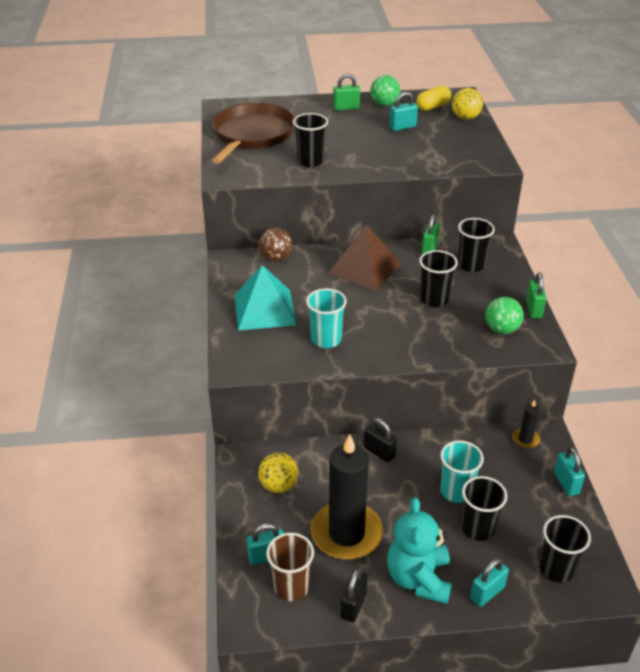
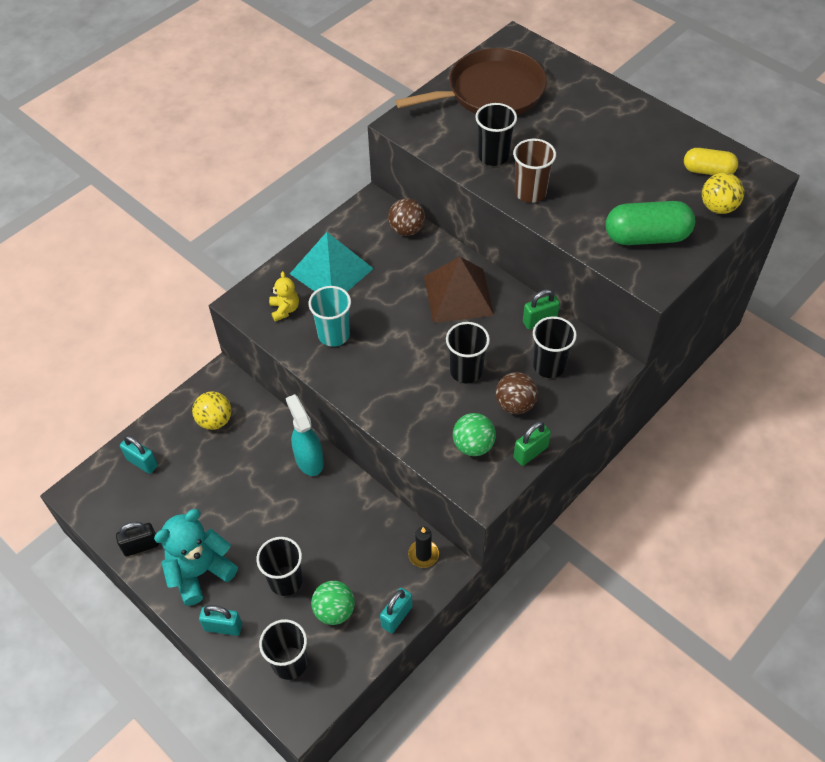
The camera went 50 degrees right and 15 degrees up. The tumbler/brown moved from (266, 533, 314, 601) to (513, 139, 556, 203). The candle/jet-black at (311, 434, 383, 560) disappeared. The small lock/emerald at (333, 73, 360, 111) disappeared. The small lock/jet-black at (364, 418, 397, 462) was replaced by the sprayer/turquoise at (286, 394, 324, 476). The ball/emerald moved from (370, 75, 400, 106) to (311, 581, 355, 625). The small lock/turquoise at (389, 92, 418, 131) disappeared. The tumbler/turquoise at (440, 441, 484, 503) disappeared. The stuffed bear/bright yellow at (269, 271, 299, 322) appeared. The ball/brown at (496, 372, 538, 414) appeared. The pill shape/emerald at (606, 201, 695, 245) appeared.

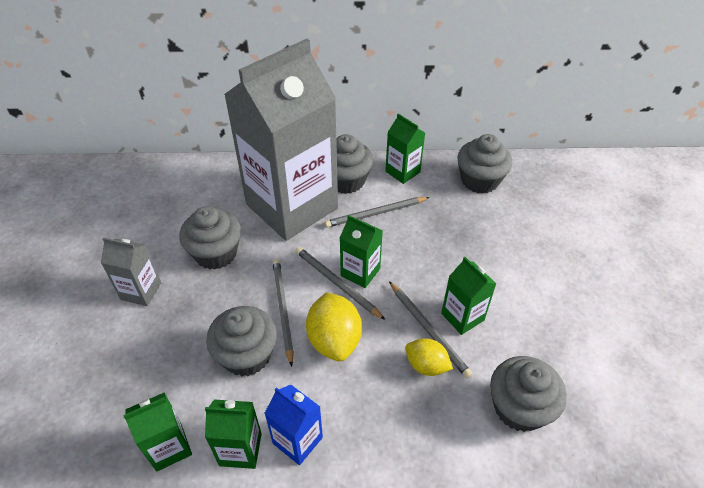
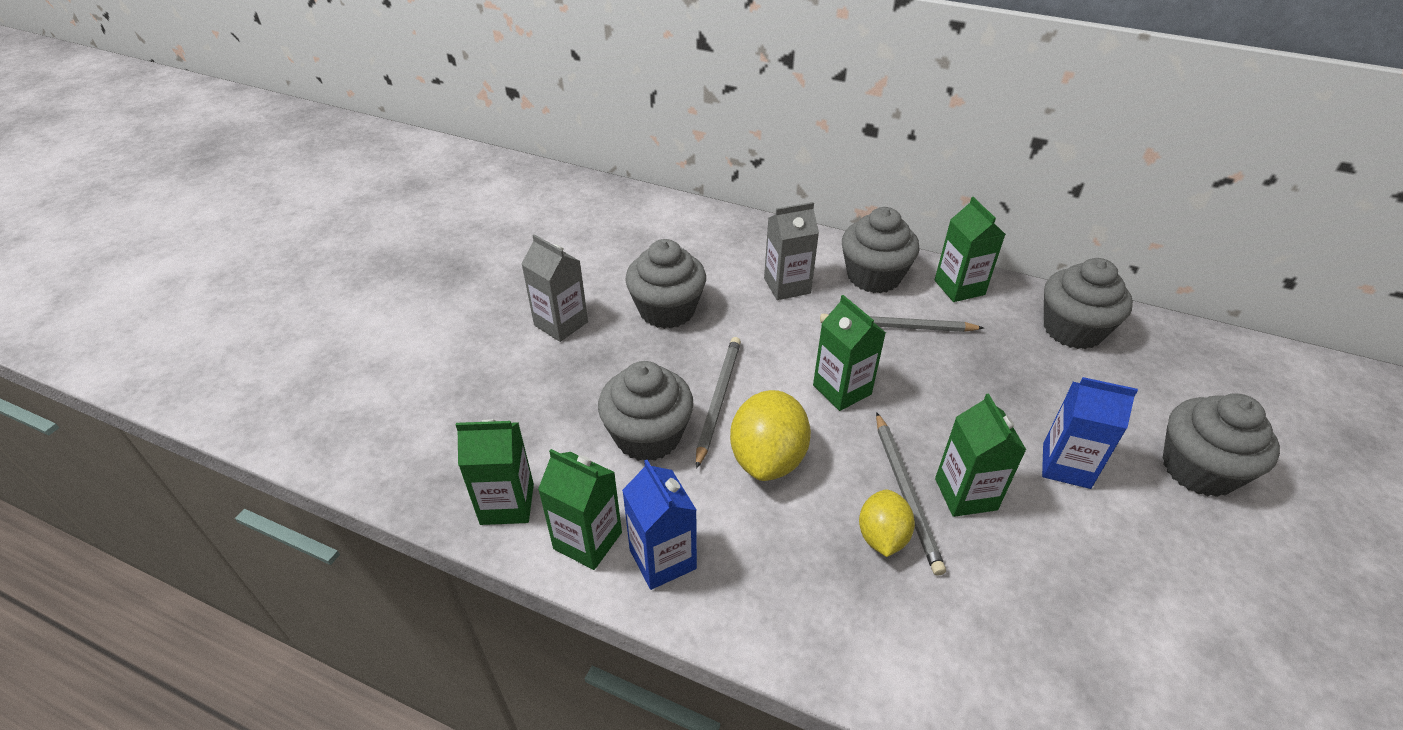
The camera went 25 degrees right and 5 degrees down. The juice carton/gray at (224, 39, 338, 241) changed to 0.40 times the size. The lead pencil/gray at (296, 247, 385, 320) disappeared. The citrus fruit/bright yellow at (405, 338, 453, 376) turned 45 degrees clockwise. The fairy cake/gray moved from (490, 356, 567, 432) to (1163, 394, 1280, 497). The juice carton/blue at (1042, 377, 1138, 489) appeared.

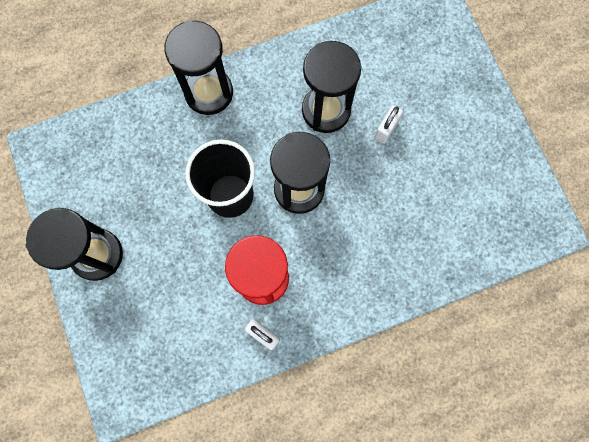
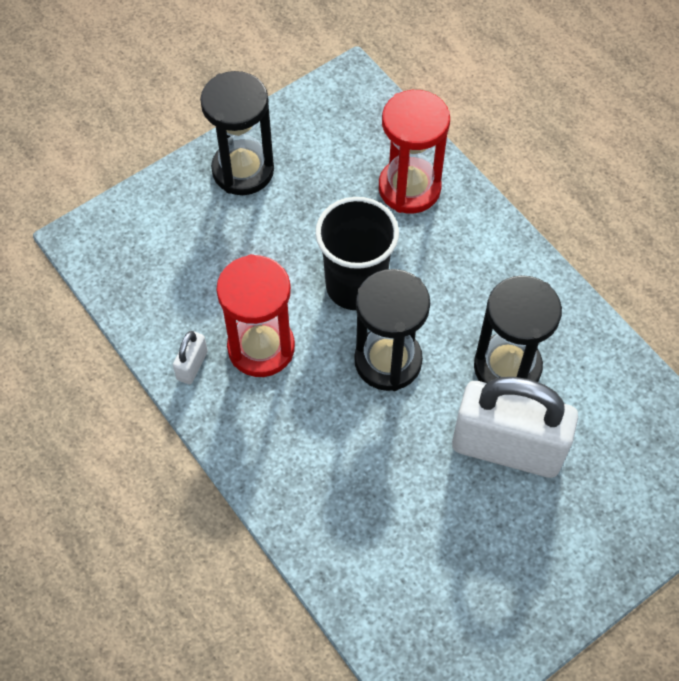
The camera went 75 degrees right and 15 degrees down. The sand timer/jet-black at (164, 20, 233, 115) disappeared. The small lock/white at (374, 105, 403, 144) changed to 2.46 times the size. The sand timer/red at (379, 90, 450, 214) appeared.

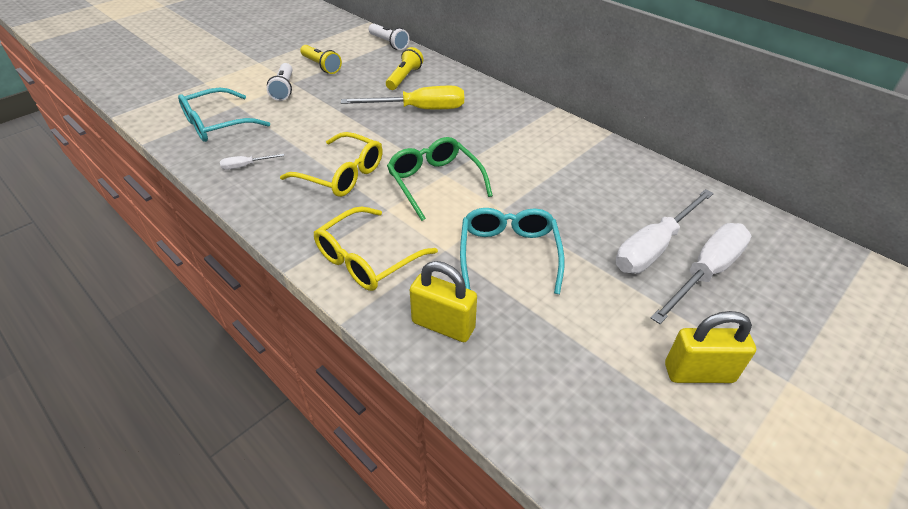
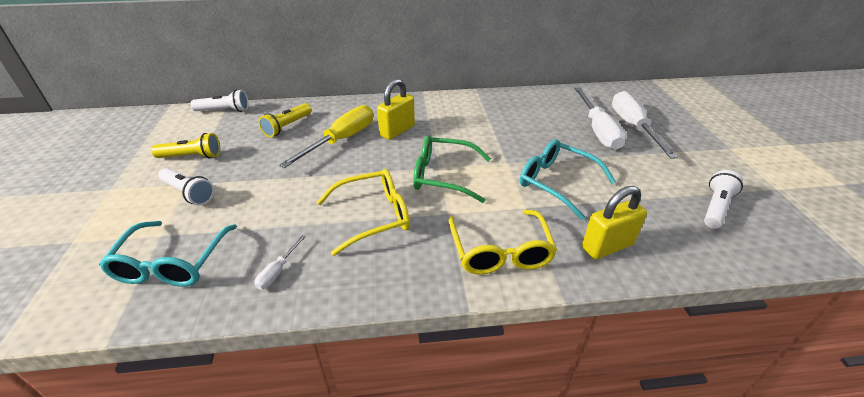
The camera went 50 degrees left and 5 degrees down. The torch/bright yellow at (386, 47, 423, 90) turned 120 degrees counterclockwise. The small lock/bright yellow moved from (665, 311, 756, 383) to (377, 79, 415, 140). The torch/white at (704, 170, 743, 229) appeared.

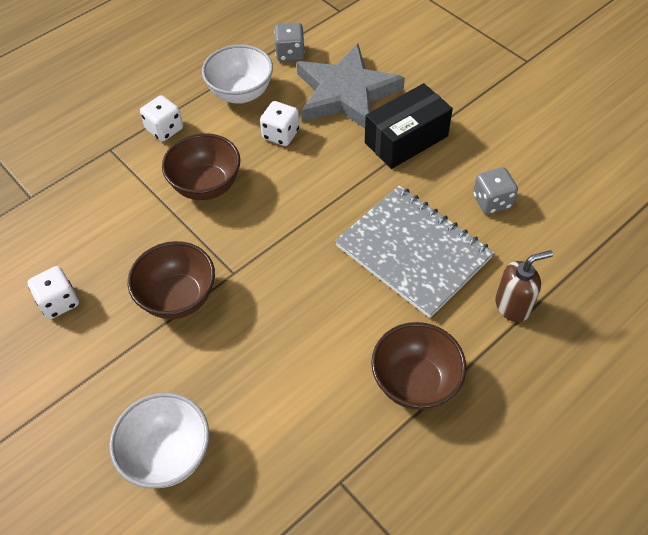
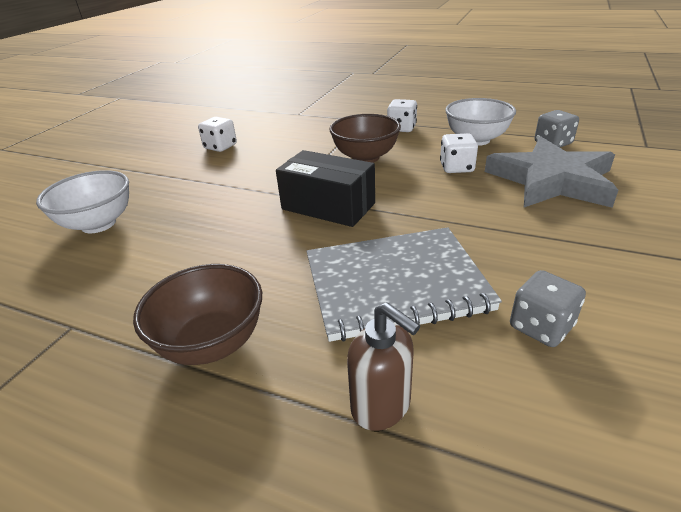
The camera went 65 degrees right and 20 degrees down. The bowl/brown at (128, 241, 215, 319) disappeared. The notebook/gray at (335, 186, 494, 318) turned 60 degrees clockwise. The box/jet-black moved from (365, 83, 453, 169) to (276, 150, 375, 227).

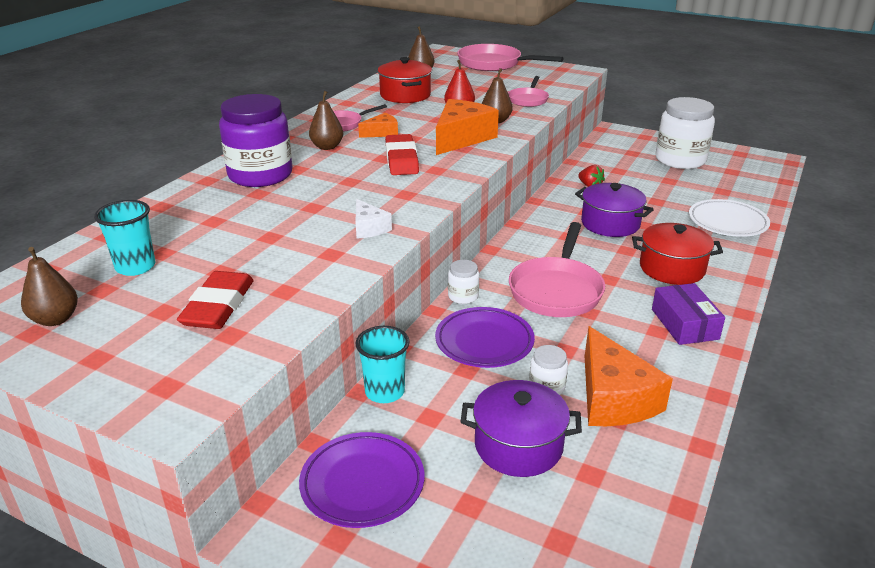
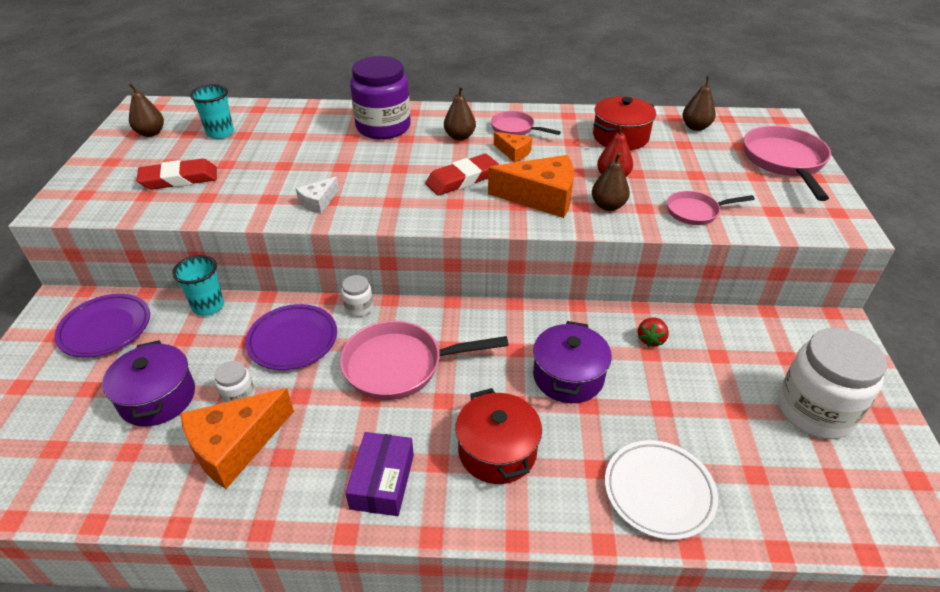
The camera went 65 degrees right and 10 degrees up. The box/violet at (652, 283, 725, 345) turned 45 degrees counterclockwise.

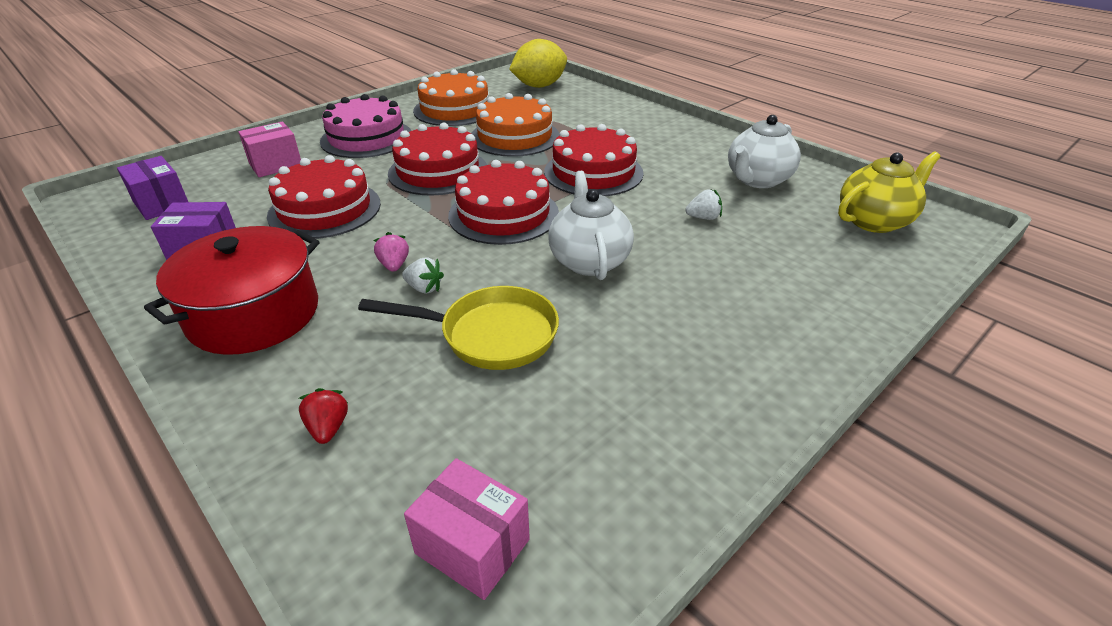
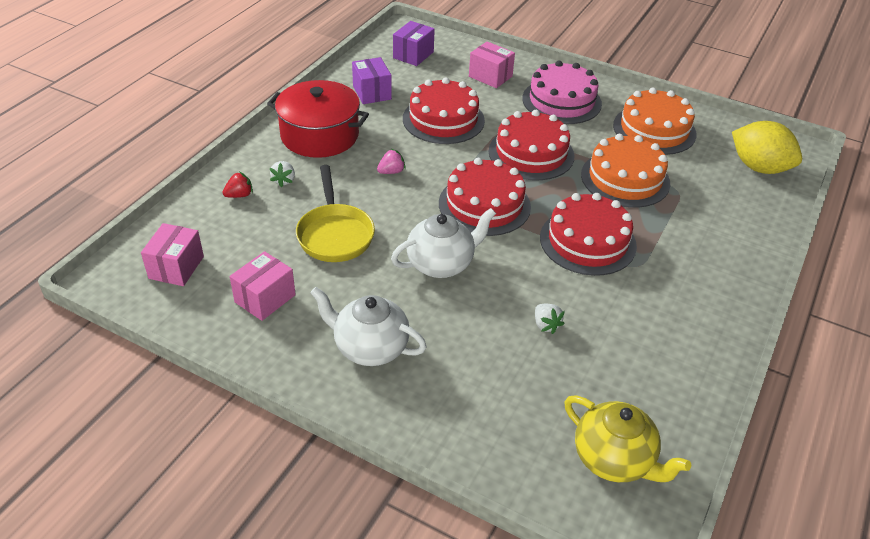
The camera went 70 degrees right and 5 degrees up. The berry/white moved from (402, 258, 444, 293) to (270, 161, 295, 187). The tea pot/white moved from (728, 115, 801, 188) to (310, 287, 427, 366). The box/pink at (230, 251, 296, 321) appeared.

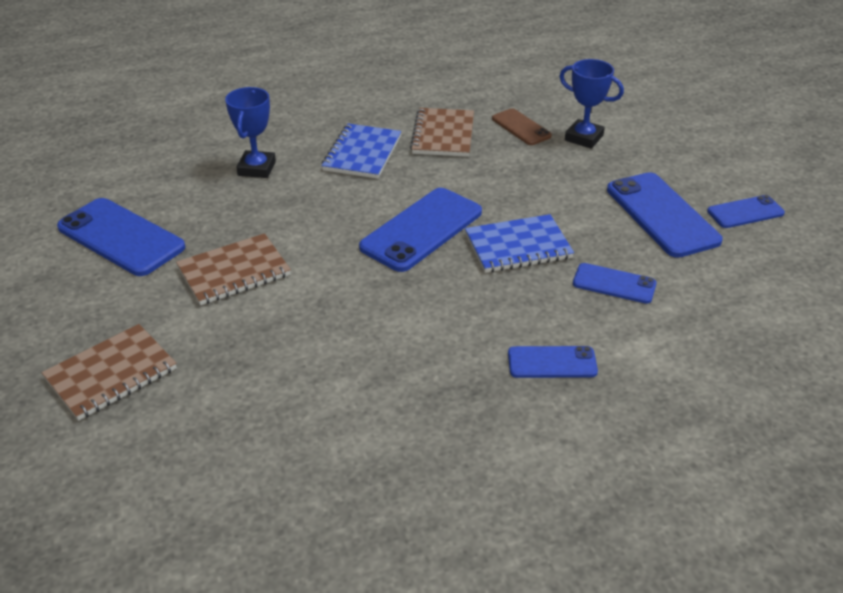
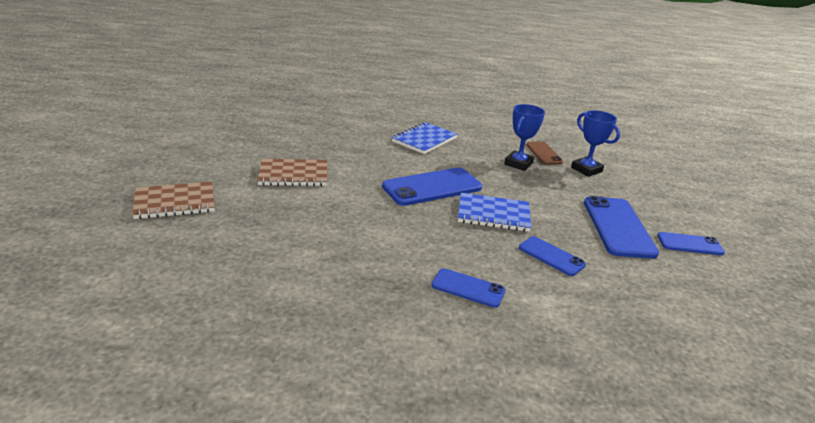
The camera went 20 degrees right and 10 degrees down. The smartphone/blue at (57, 198, 185, 276) disappeared. The award cup/blue moved from (225, 87, 276, 178) to (504, 104, 545, 171). The notebook/brown at (410, 108, 474, 157) disappeared.

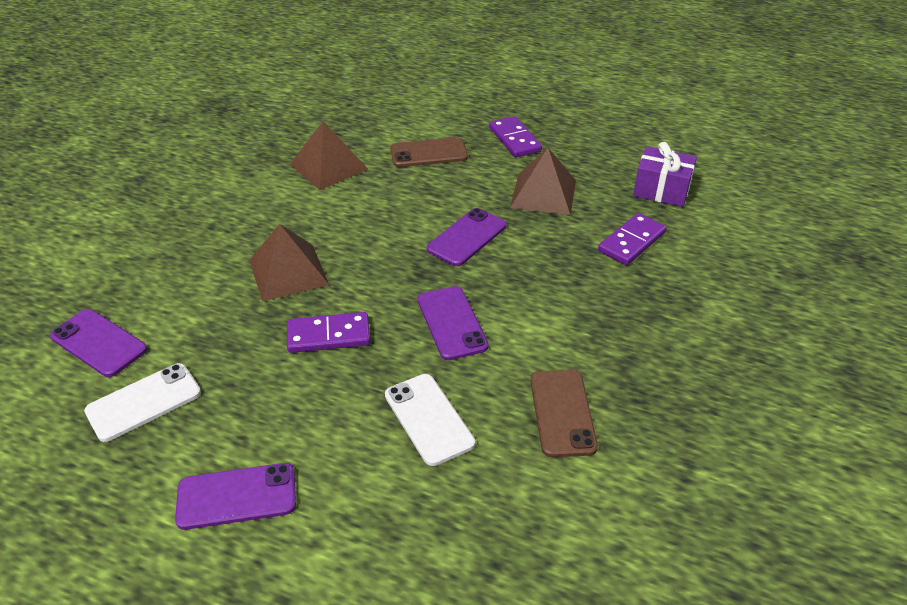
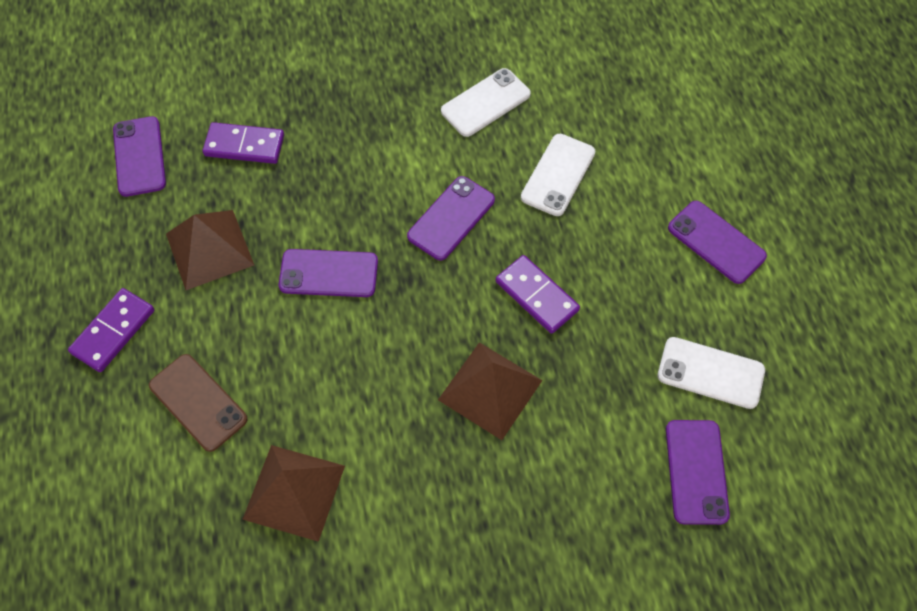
The camera went 125 degrees left and 20 degrees up. The smartphone/brown at (531, 370, 598, 457) became the smartphone/white at (441, 68, 531, 137). The present/violet at (633, 142, 697, 207) was replaced by the smartphone/violet at (113, 116, 166, 197).

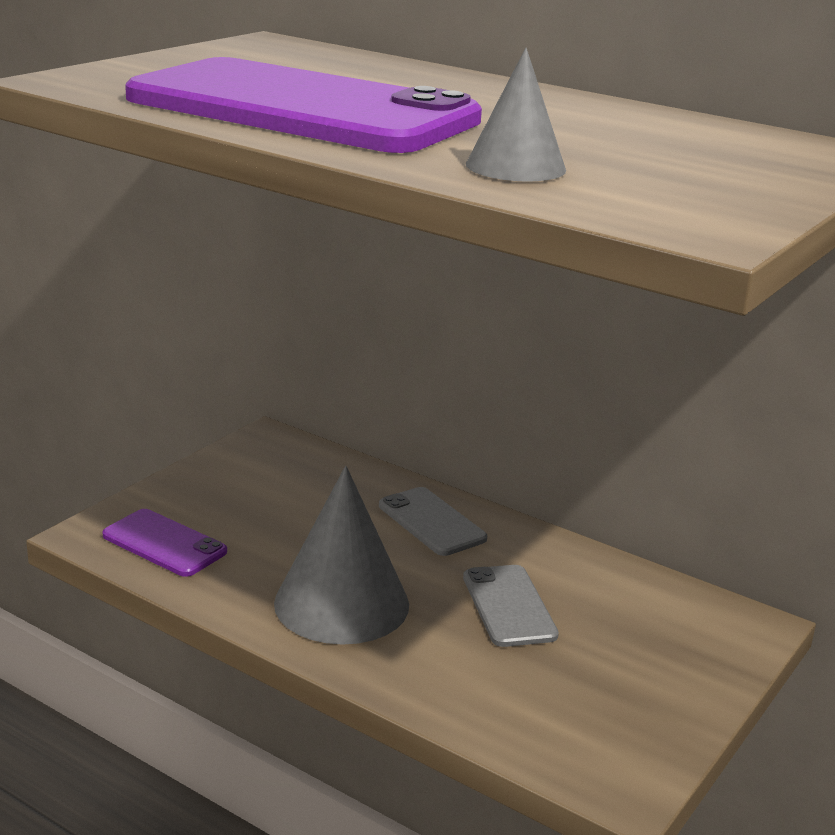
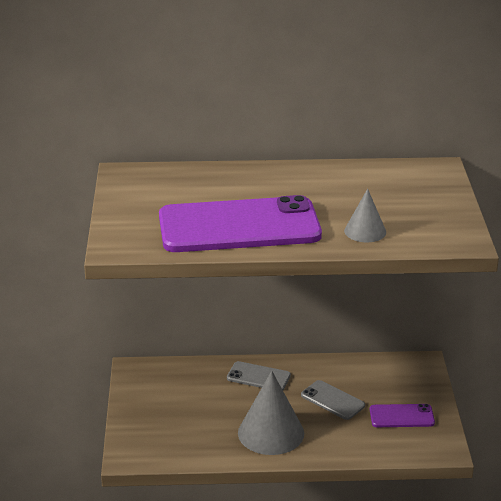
The camera went 35 degrees left and 5 degrees up. The smartphone/violet moved from (102, 509, 227, 577) to (370, 404, 435, 427).

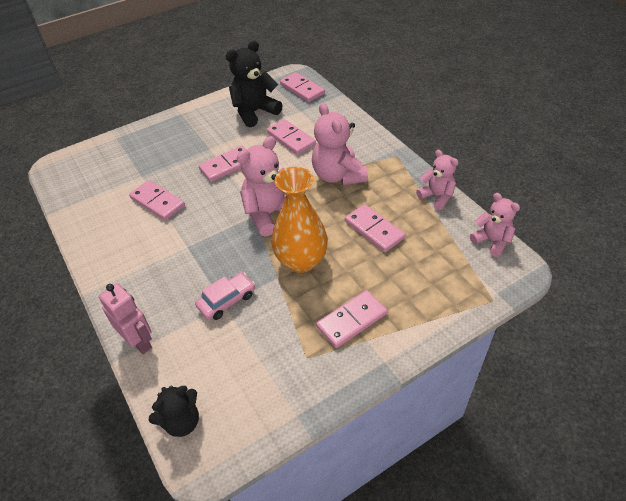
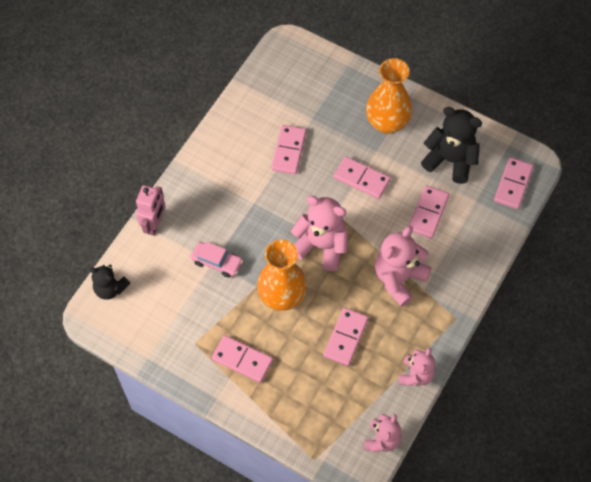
The camera went 60 degrees right and 15 degrees up. The flower vase/bright orange at (366, 58, 412, 134) appeared.

